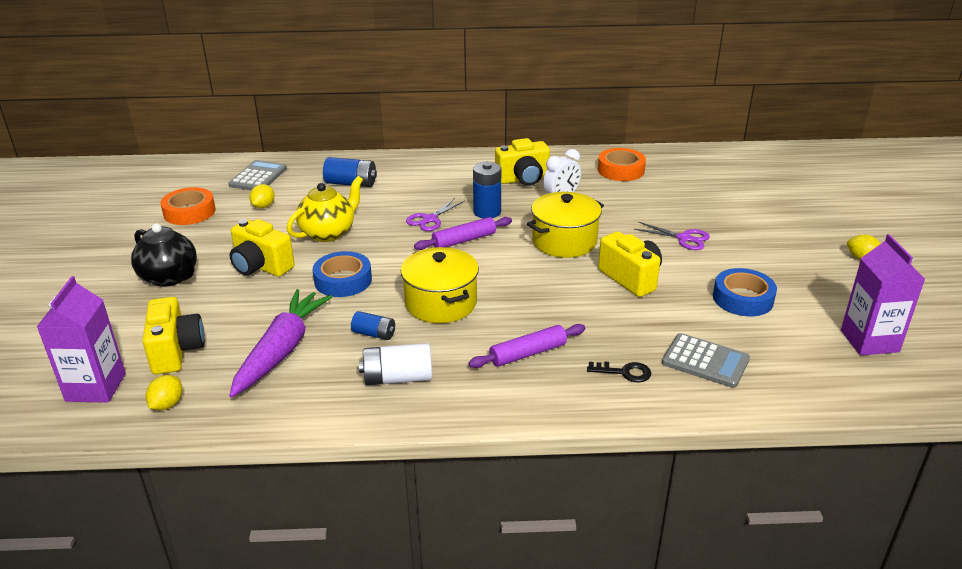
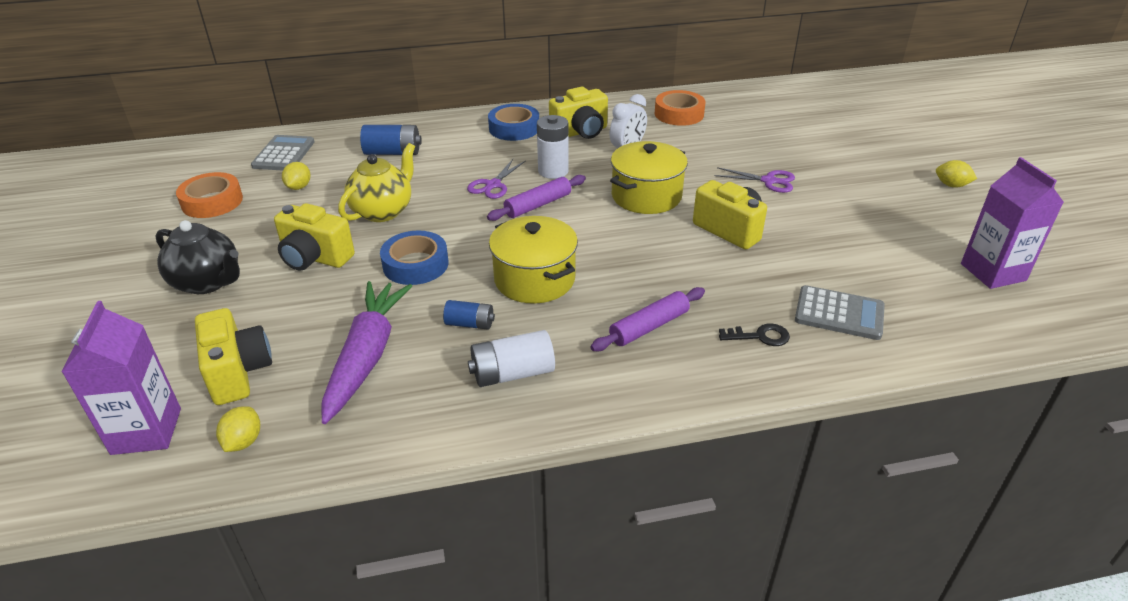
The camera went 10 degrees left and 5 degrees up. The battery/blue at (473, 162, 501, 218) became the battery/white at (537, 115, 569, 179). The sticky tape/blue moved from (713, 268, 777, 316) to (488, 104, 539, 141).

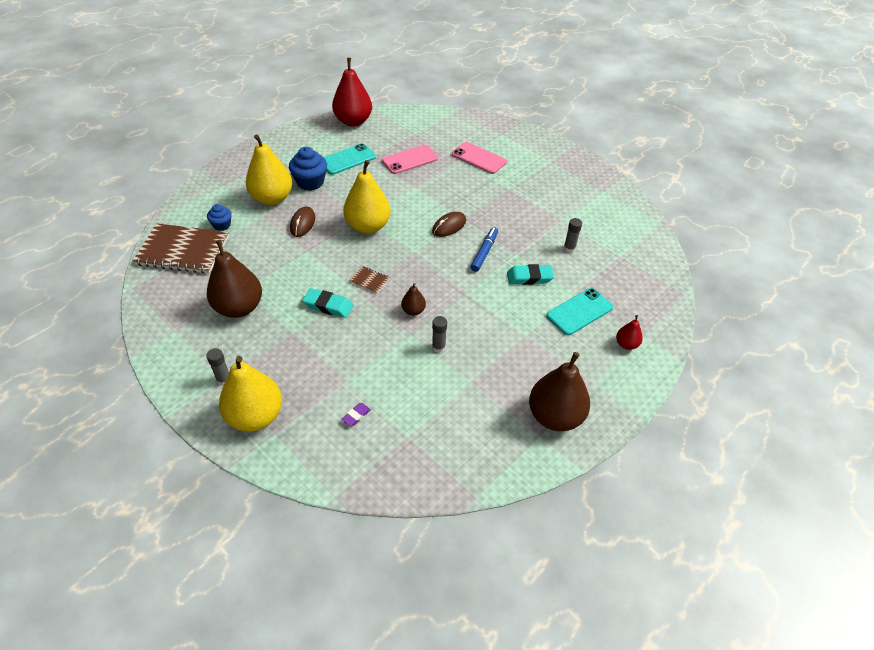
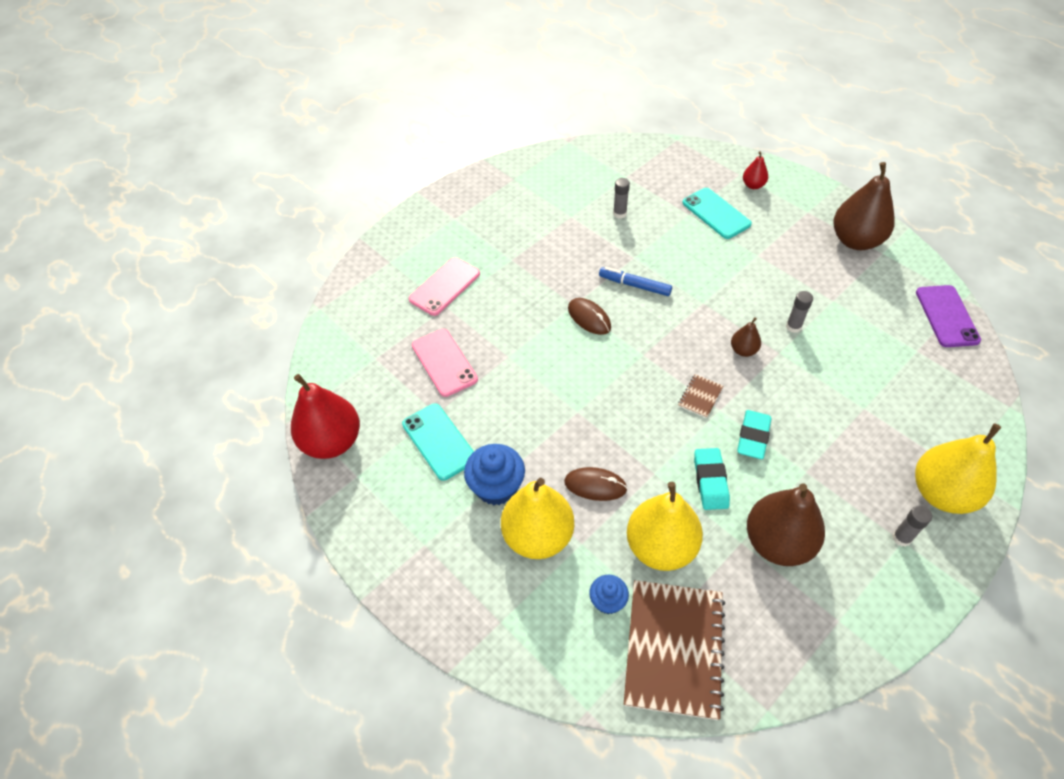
The camera went 85 degrees left and 5 degrees up. The eraser/violet at (341, 403, 371, 426) disappeared. The pear/bright yellow moved from (343, 160, 391, 234) to (627, 482, 703, 571). The eraser/turquoise moved from (507, 264, 554, 285) to (694, 448, 730, 510). The smartphone/violet at (916, 285, 981, 347) appeared.

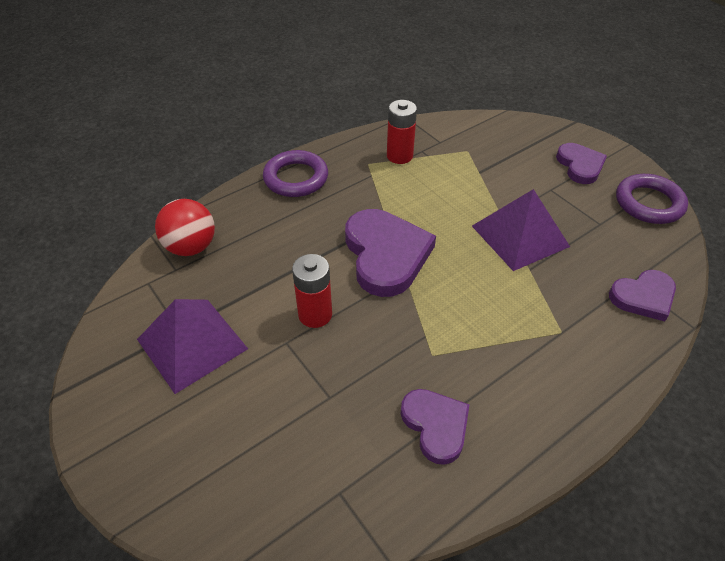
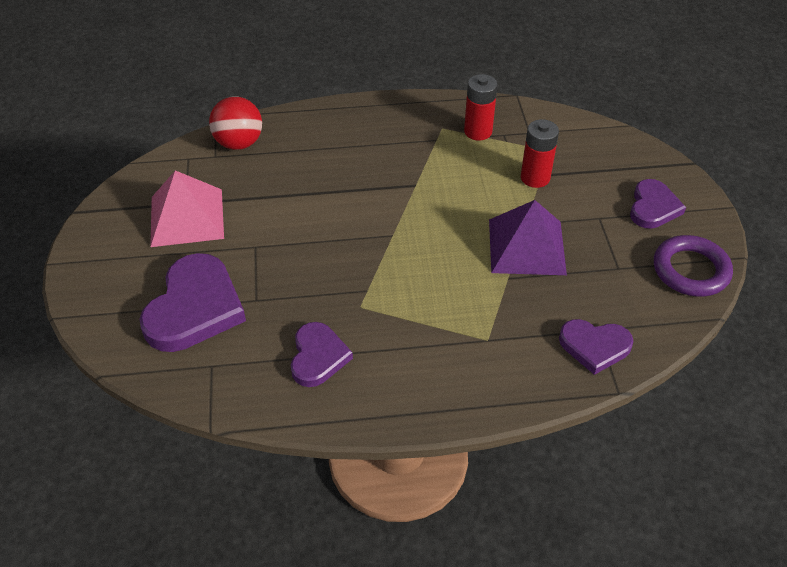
The camera went 30 degrees right and 0 degrees up. The pyramid/violet at (137, 299, 248, 394) became the pyramid/pink at (150, 170, 224, 247). The hoop/violet at (263, 150, 328, 197) disappeared. The battery/red moved from (292, 254, 332, 328) to (521, 119, 559, 188). The love heart/violet moved from (345, 209, 436, 297) to (139, 253, 246, 352).

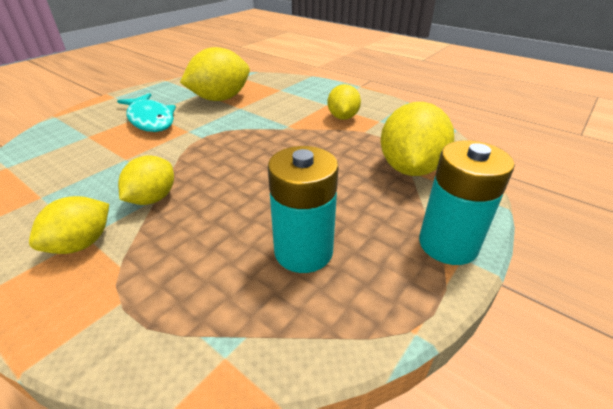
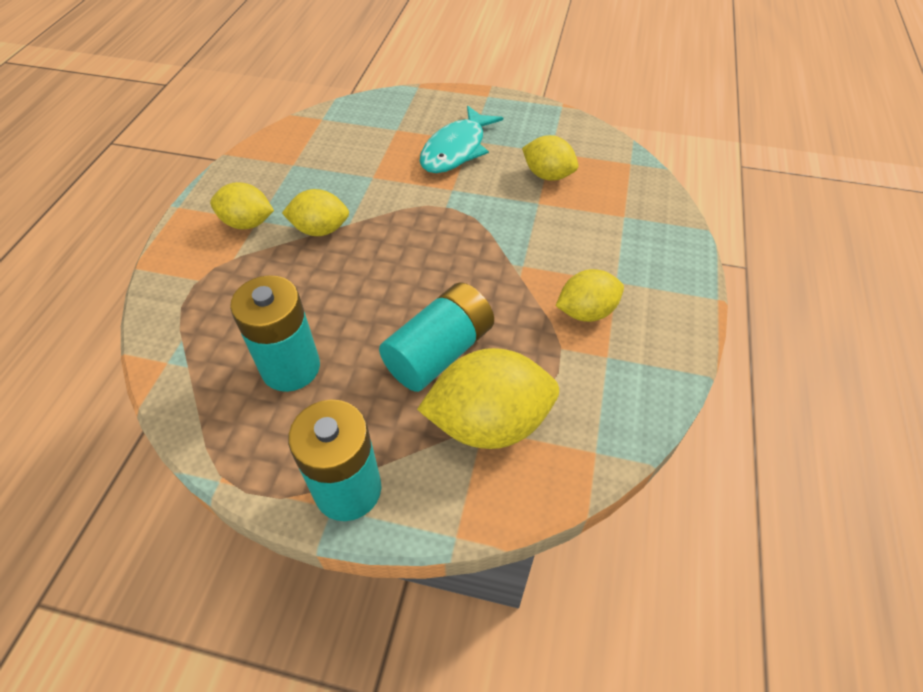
The camera went 65 degrees right and 15 degrees up. The citrus fruit/bright yellow at (180, 47, 250, 101) changed to 0.61 times the size. The battery/turquoise at (379, 282, 494, 392) appeared.

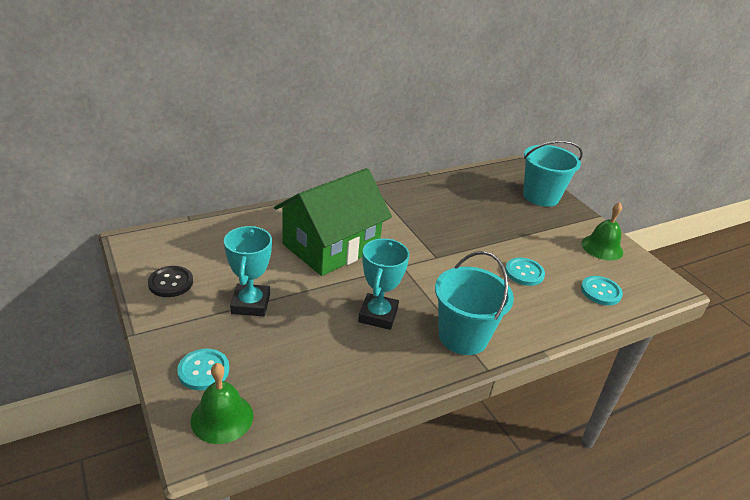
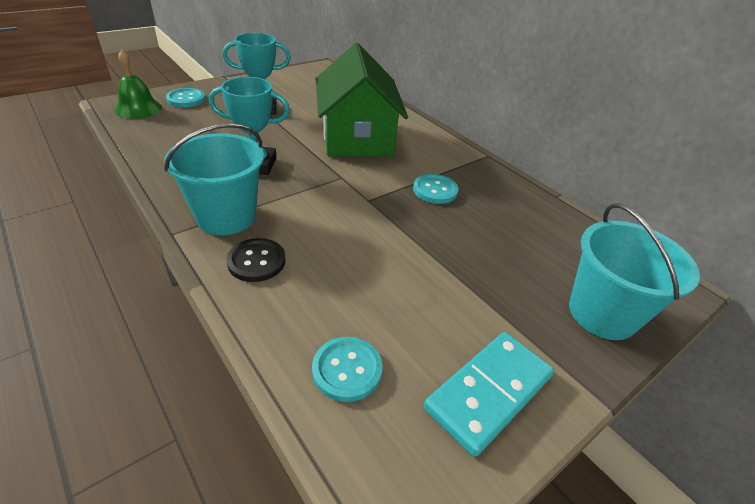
The camera went 80 degrees right and 5 degrees up. The sewing button/jet-black moved from (148, 266, 193, 297) to (226, 238, 286, 282). The cottage/emerald at (274, 168, 392, 276) turned 45 degrees clockwise. The sewing button/turquoise moved from (505, 258, 545, 286) to (413, 174, 459, 204). The school bell/emerald at (581, 202, 623, 260) was replaced by the domino tile/turquoise at (424, 332, 554, 457).

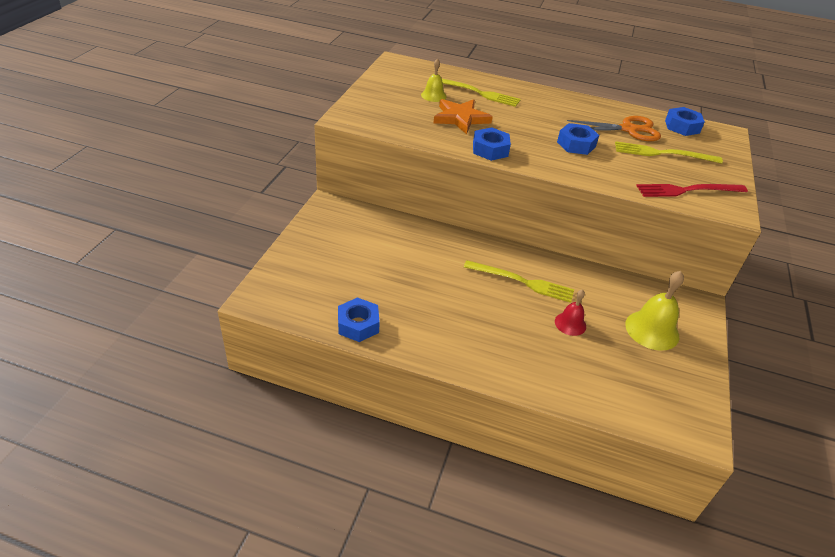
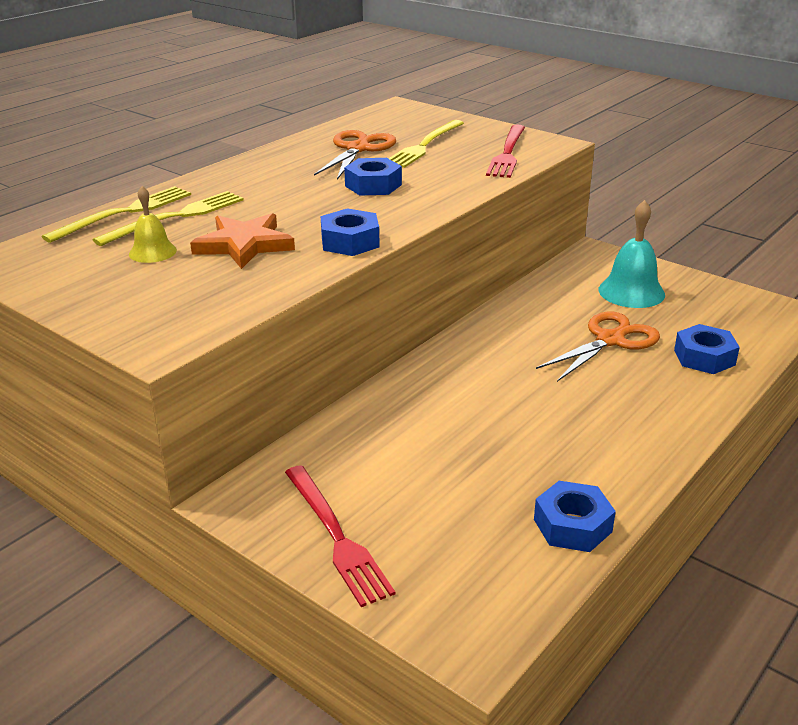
The camera went 65 degrees left and 10 degrees down. The fork/bright yellow moved from (464, 260, 574, 303) to (42, 186, 191, 243). The school bell/red at (555, 289, 586, 336) was replaced by the scissors/bright orange at (536, 311, 660, 382). The school bell/bright yellow at (625, 271, 684, 351) became the school bell/turquoise at (599, 200, 665, 308). The hexagon nut/blue moved from (665, 107, 705, 136) to (674, 324, 740, 374). The fork/red at (285, 465, 395, 607) appeared.

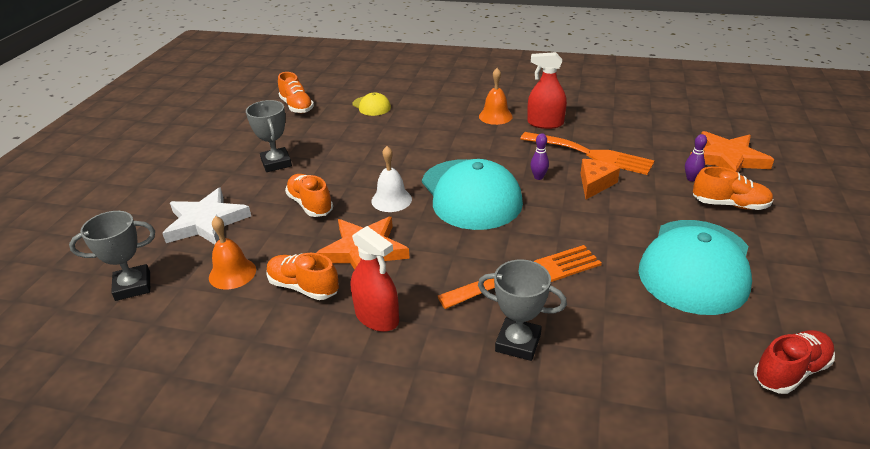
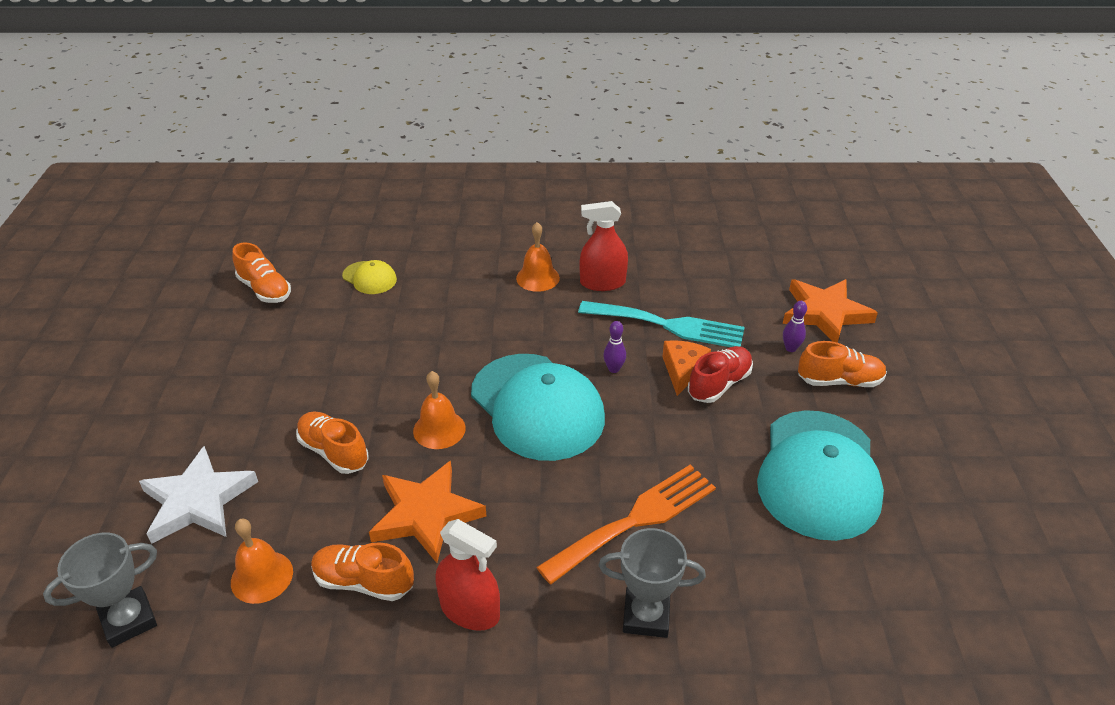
The camera went 15 degrees left and 5 degrees up. The award cup/gray at (246, 100, 292, 172) disappeared. The school bell/white at (371, 146, 412, 212) became the school bell/bright orange at (413, 371, 466, 449). The fork/bright orange at (520, 132, 655, 175) became the fork/turquoise at (578, 301, 745, 347). The shoe/red moved from (754, 330, 835, 394) to (688, 346, 753, 403).

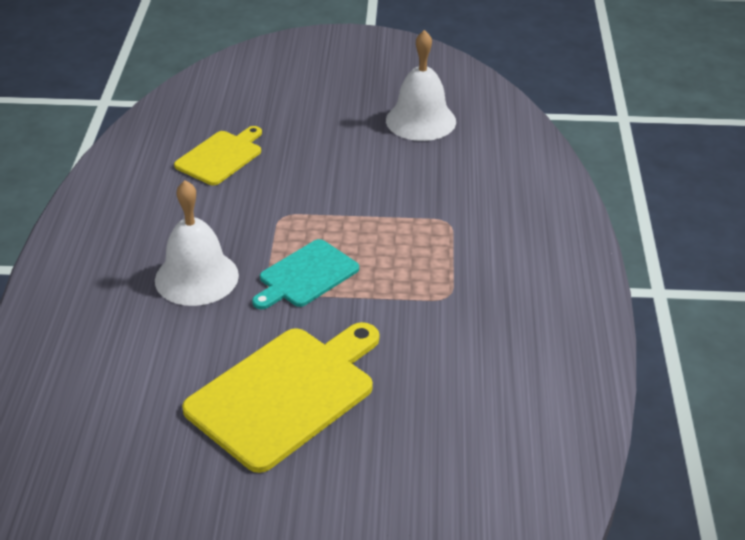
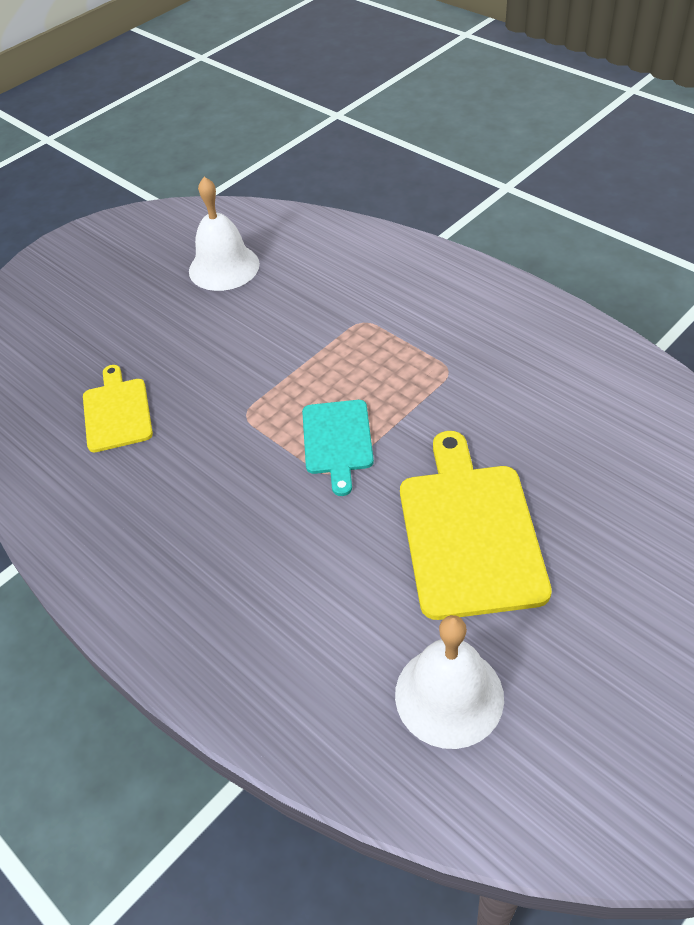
The camera went 45 degrees left and 10 degrees up. The school bell/white moved from (155, 180, 239, 306) to (395, 615, 504, 749).

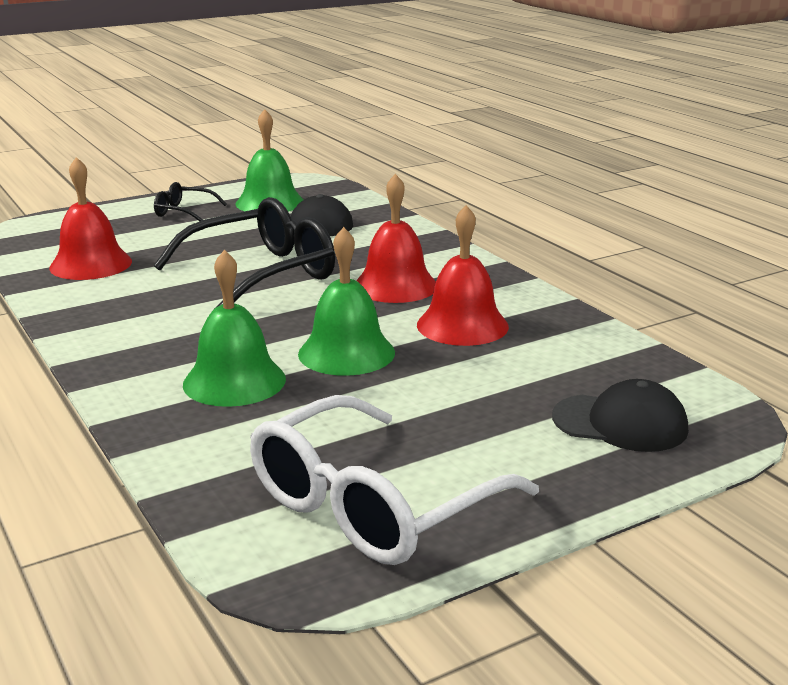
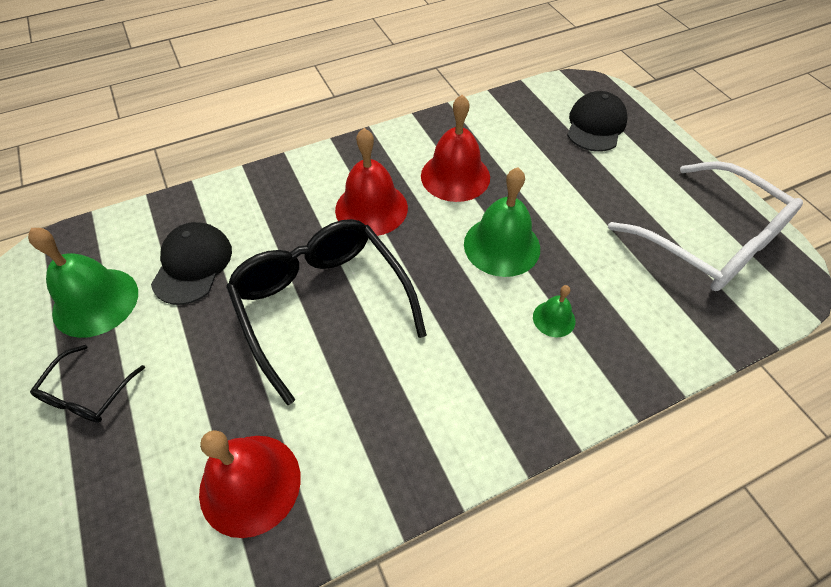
The camera went 85 degrees left and 30 degrees up. The school bell/emerald at (183, 250, 286, 407) changed to 0.51 times the size.

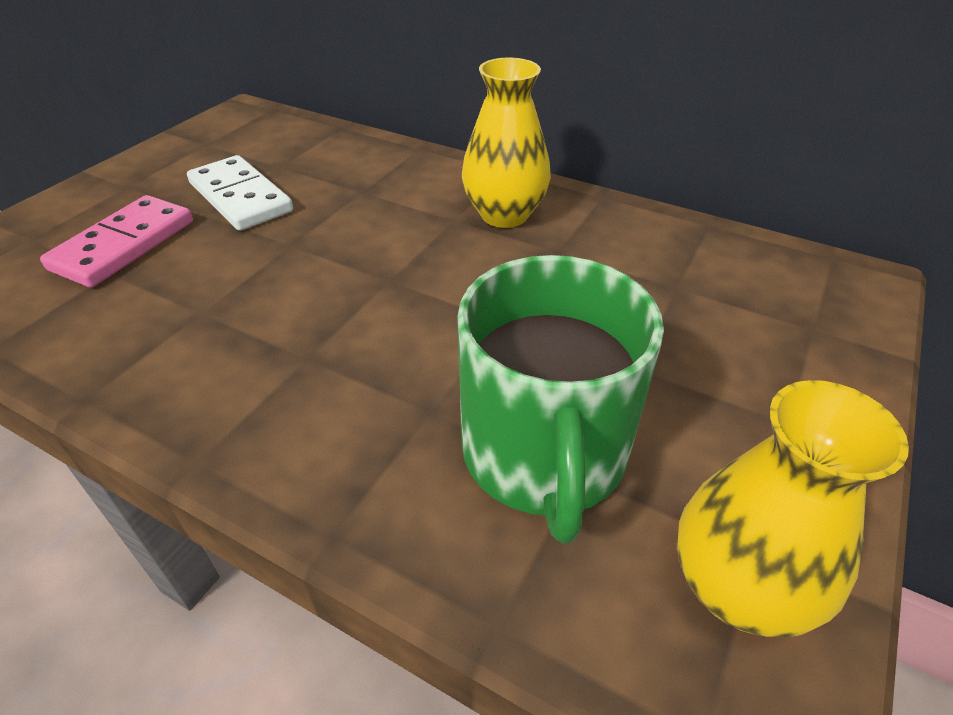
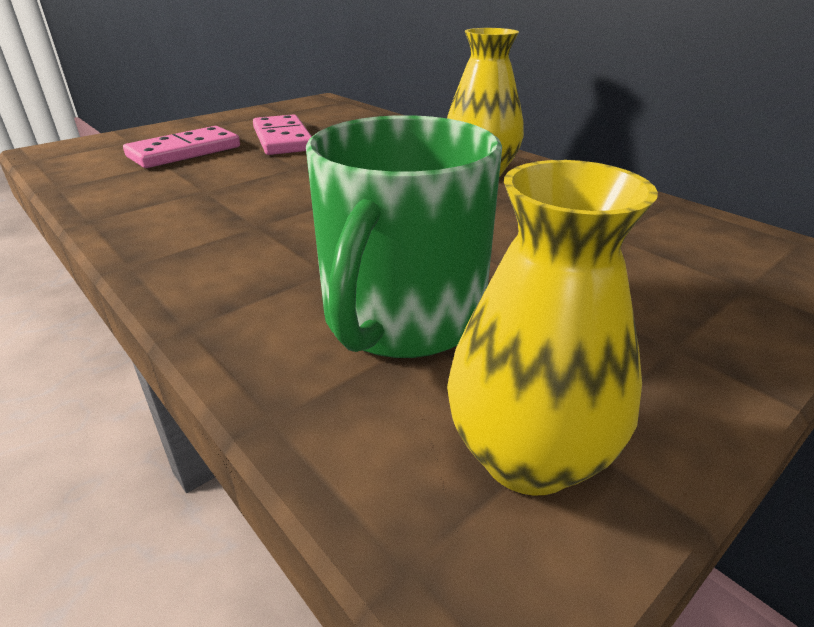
The camera went 20 degrees right and 10 degrees down. The domino tile/white at (187, 155, 293, 231) became the domino tile/pink at (253, 114, 312, 155).

